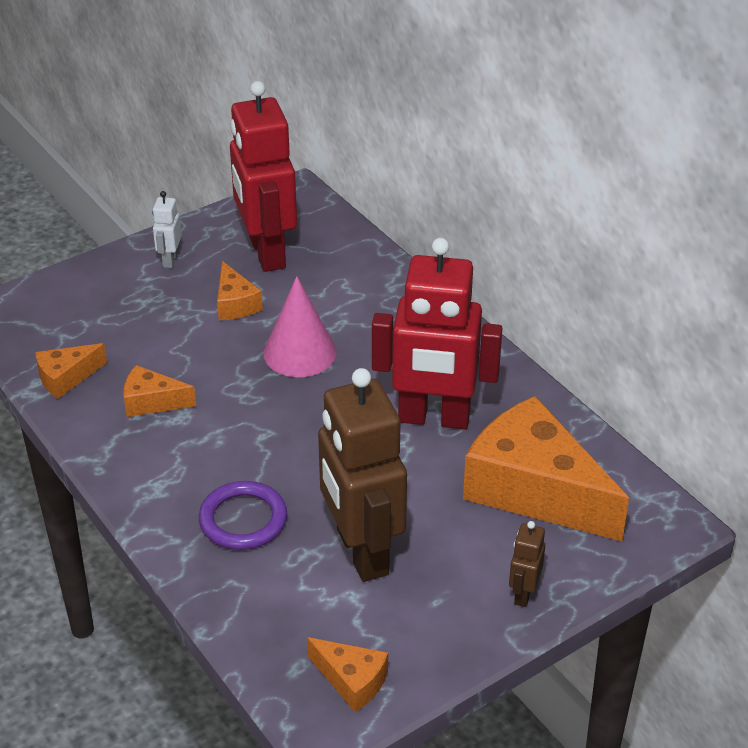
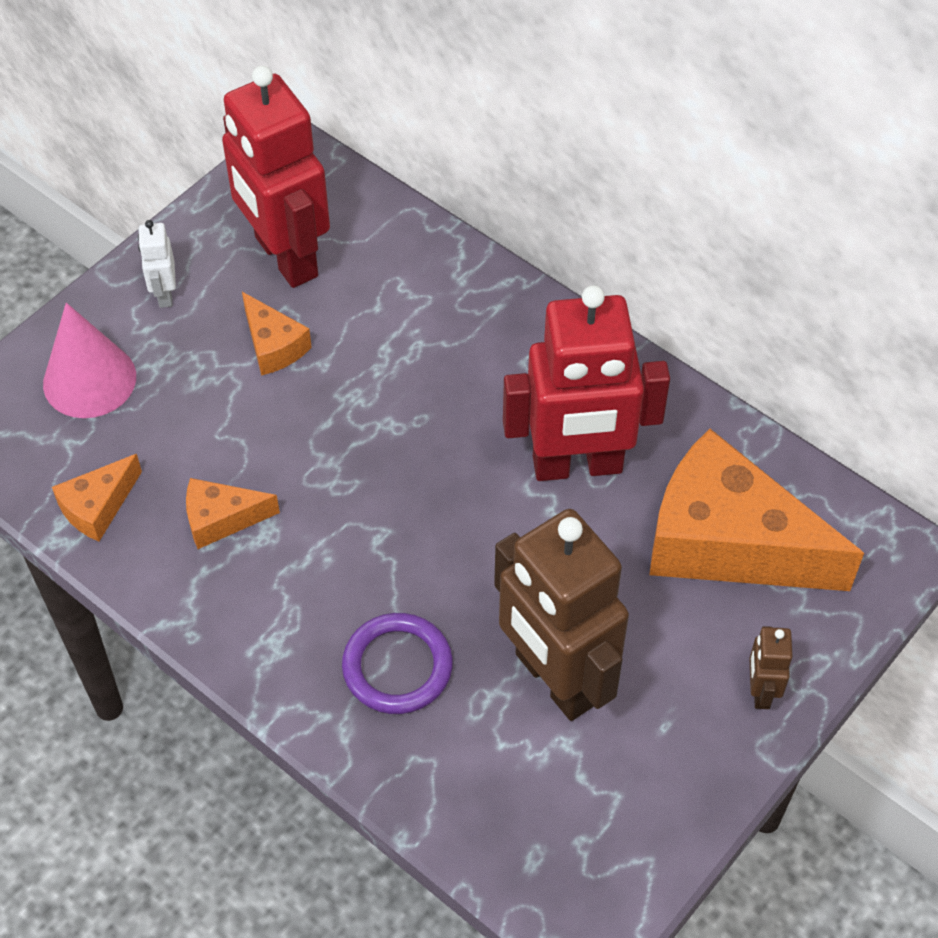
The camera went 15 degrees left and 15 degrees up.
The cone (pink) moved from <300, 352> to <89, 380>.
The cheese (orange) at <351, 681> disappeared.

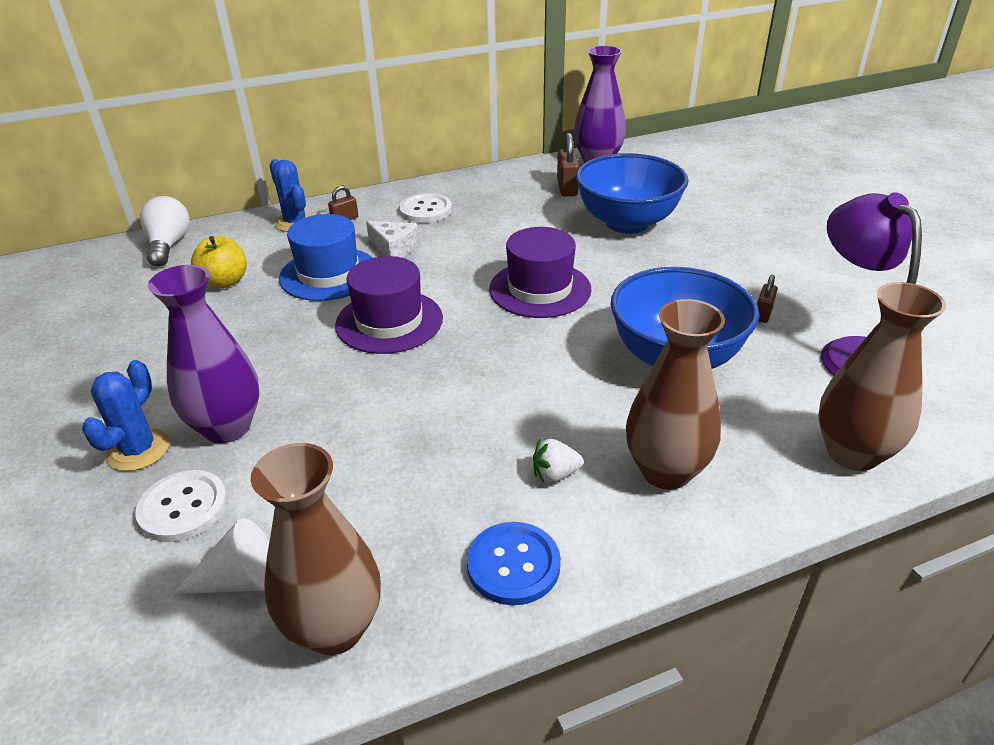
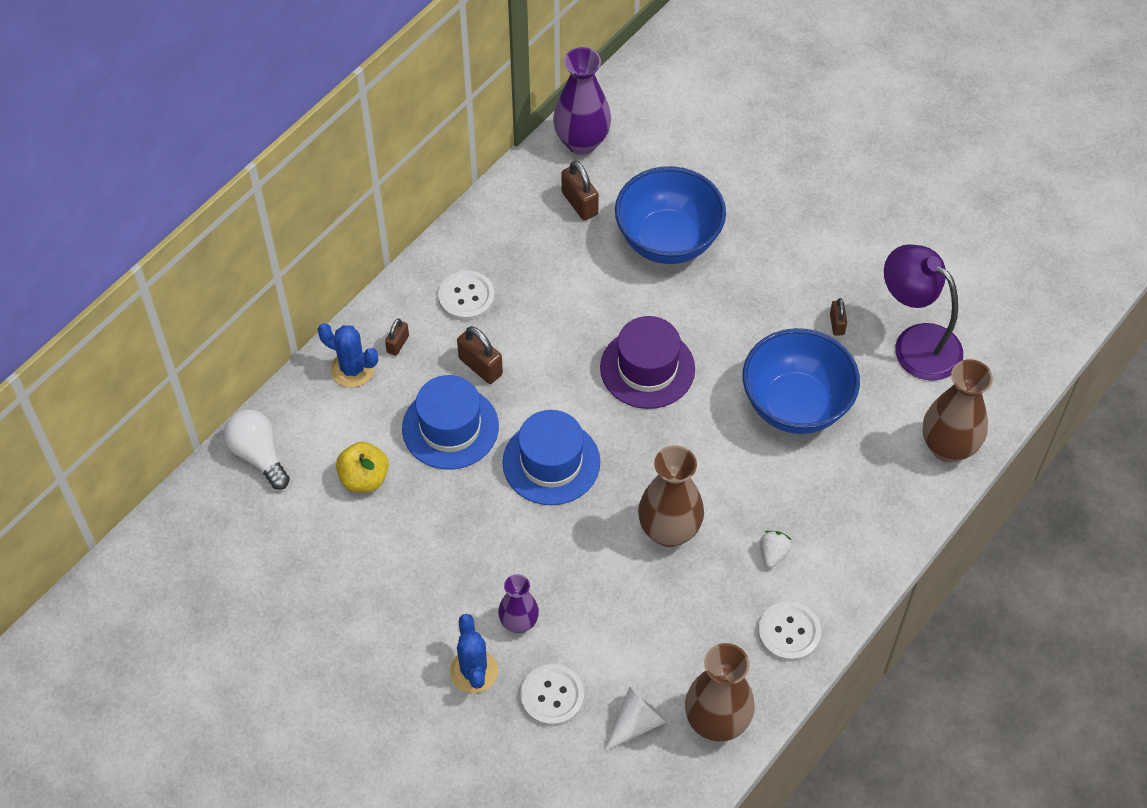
The camera went 30 degrees left and 20 degrees up.
The cheese (white) at <394, 248> was replaced by the padlock (brown) at <480, 366>.
The vase (purple) at <227, 427> changed to 0.60 times the size.
The hat (purple) at <389, 321> became the hat (blue) at <551, 462>.
The vase (brown) moved from <666, 471> to <669, 531>.
The button (blue) at <513, 565> became the button (white) at <789, 632>.
The strawberry (white) at <555, 474> turned 150 degrees clockwise.

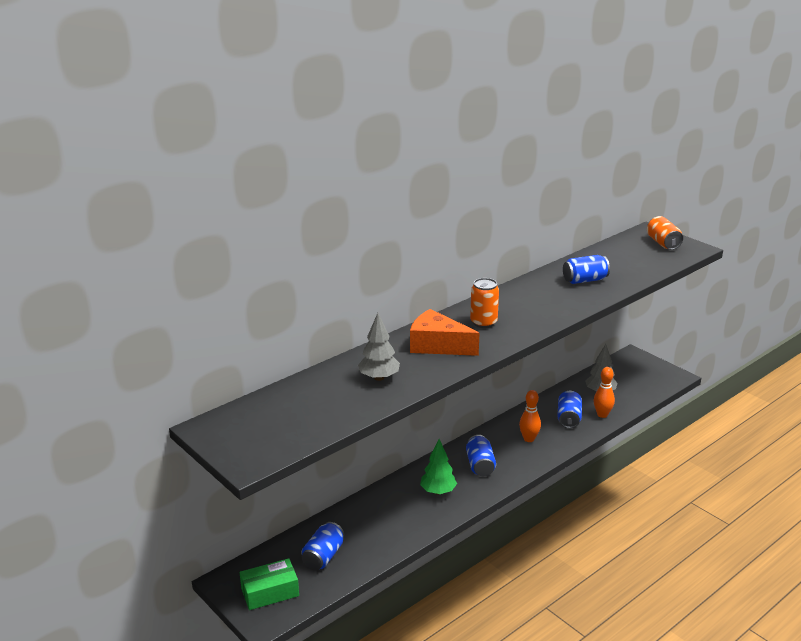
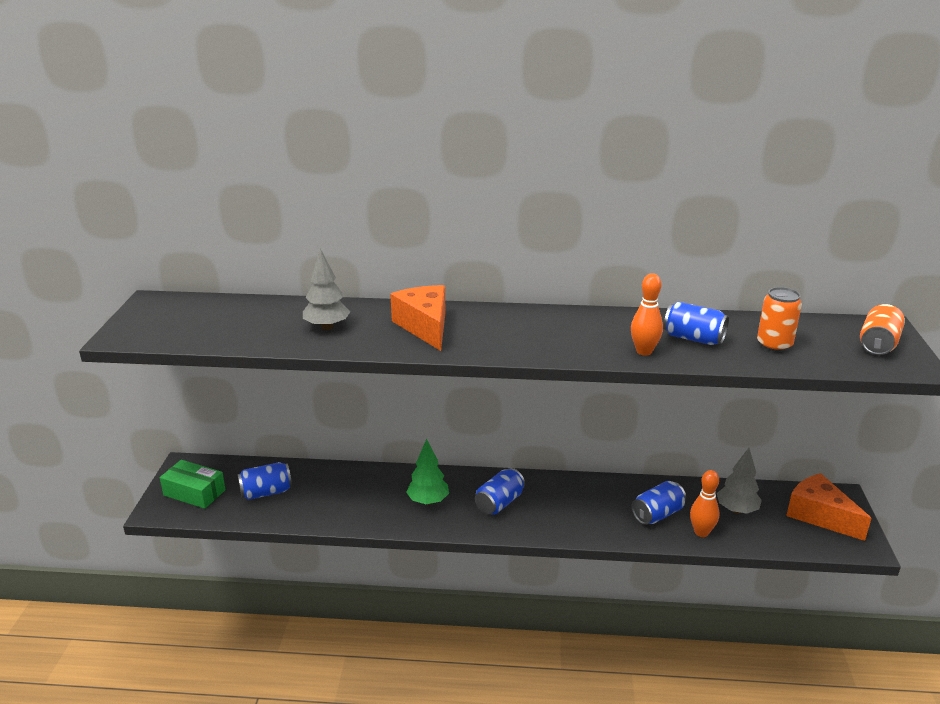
The camera went 45 degrees right and 0 degrees up.
The bowling pin (orange) moved from <529, 439> to <644, 351>.
The can (orange) moved from <483, 322> to <774, 345>.
The cheese (orange) at <819, 515> appeared.

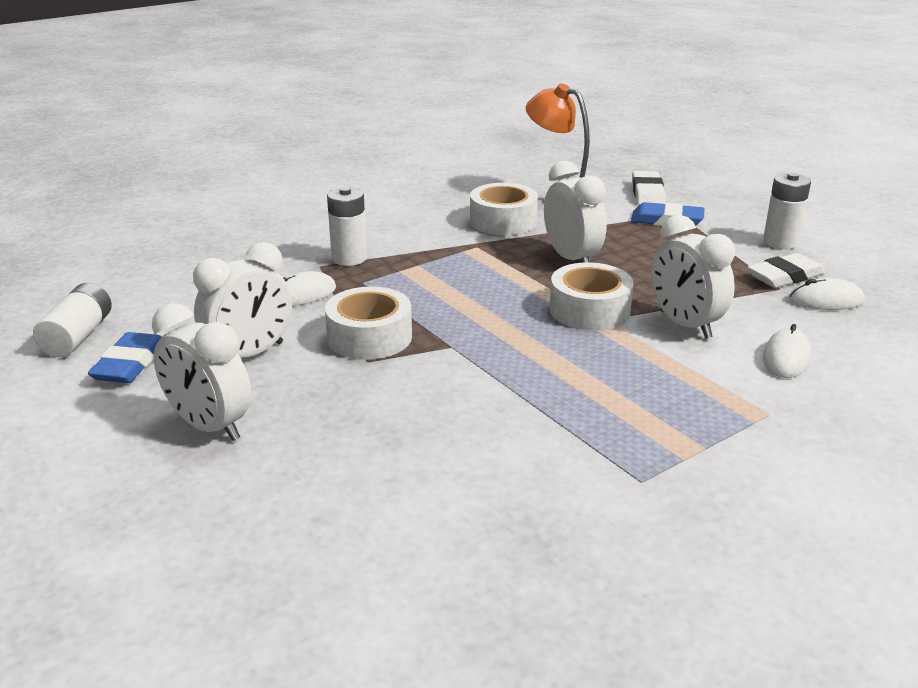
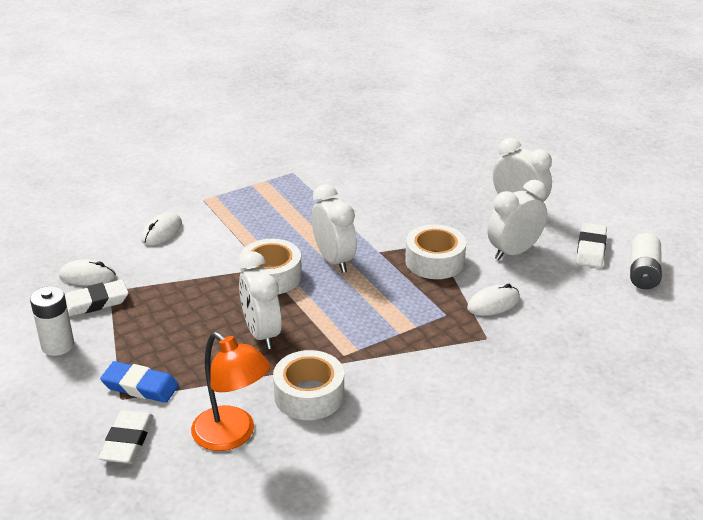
The camera went 175 degrees left and 5 degrees up.
The clock (white) moved from <685, 324> to <334, 260>.
The eraser (blue) at <129, 364> became the eraser (white) at <591, 249>.
The battery (white) at <349, 258> disappeared.

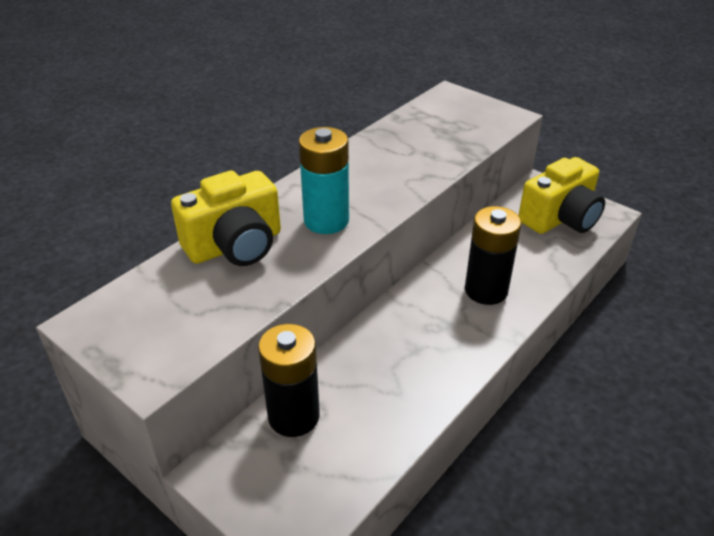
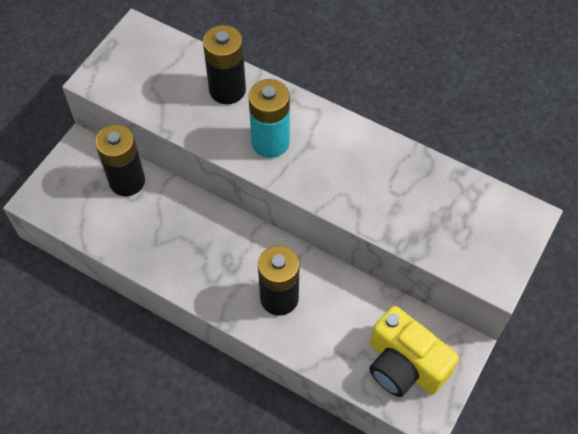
The camera went 80 degrees right and 20 degrees up.
The camera (yellow) at <235, 245> was replaced by the battery (black) at <227, 90>.

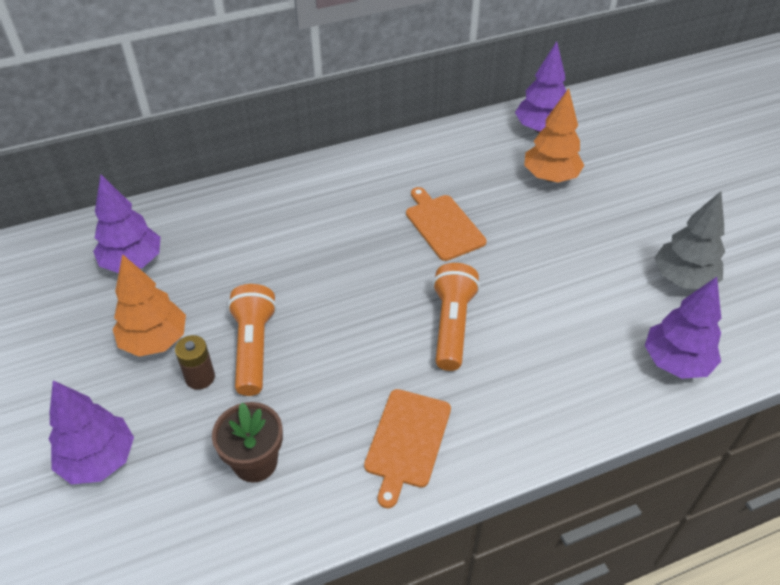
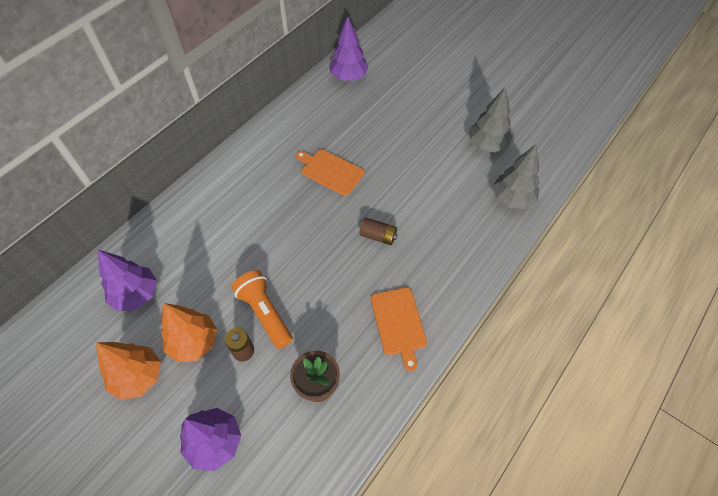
The camera went 30 degrees left and 10 degrees up.
The tree (orange) moved from <550, 177> to <138, 376>.
The flashlight (orange) at <452, 325> was replaced by the battery (brown) at <378, 236>.
The tree (purple) at <676, 362> became the tree (grey) at <512, 199>.

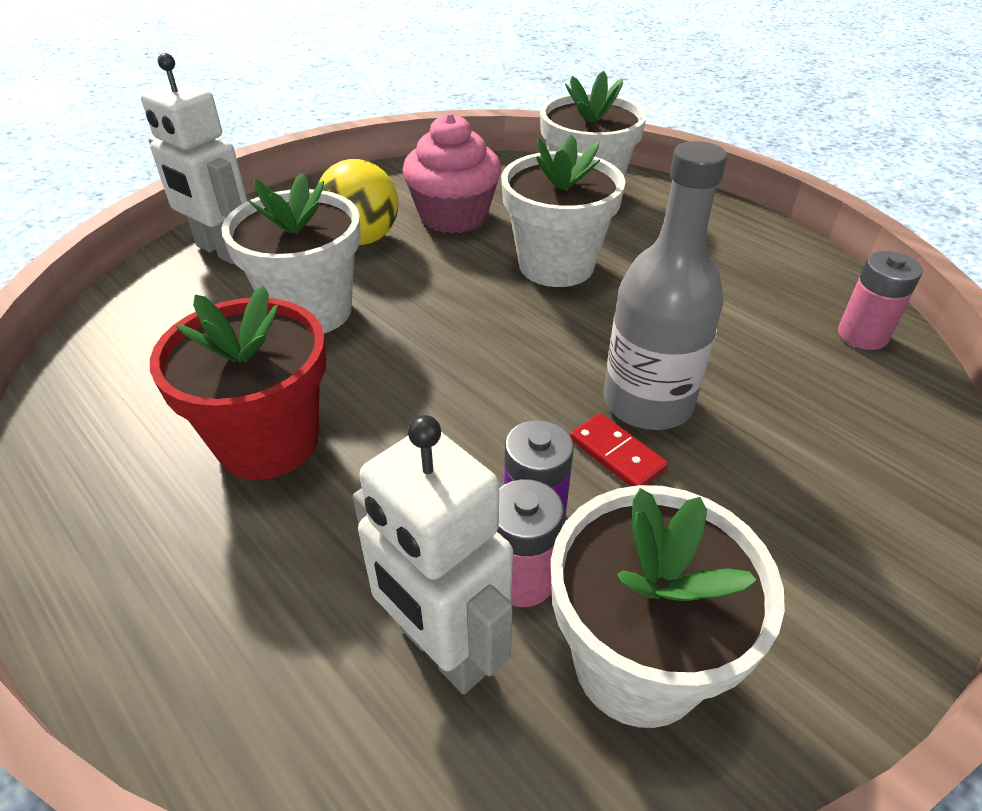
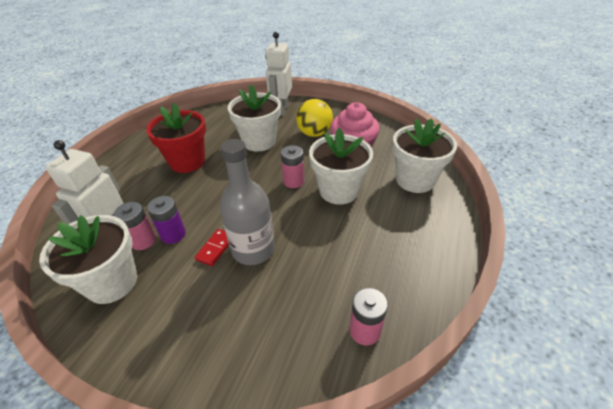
The camera went 65 degrees right and 0 degrees up.
The battery (pink) at <293, 181> appeared.

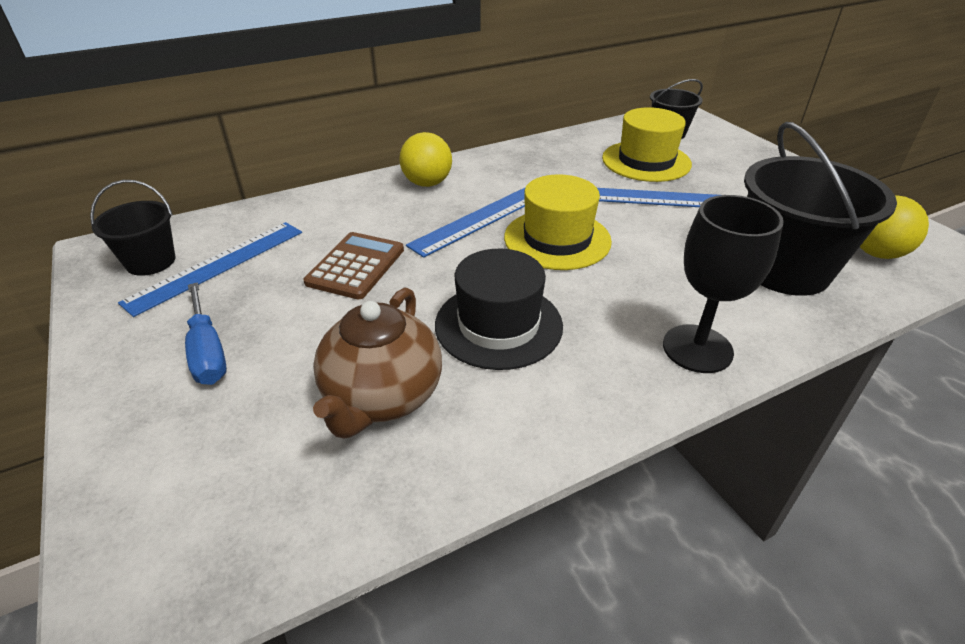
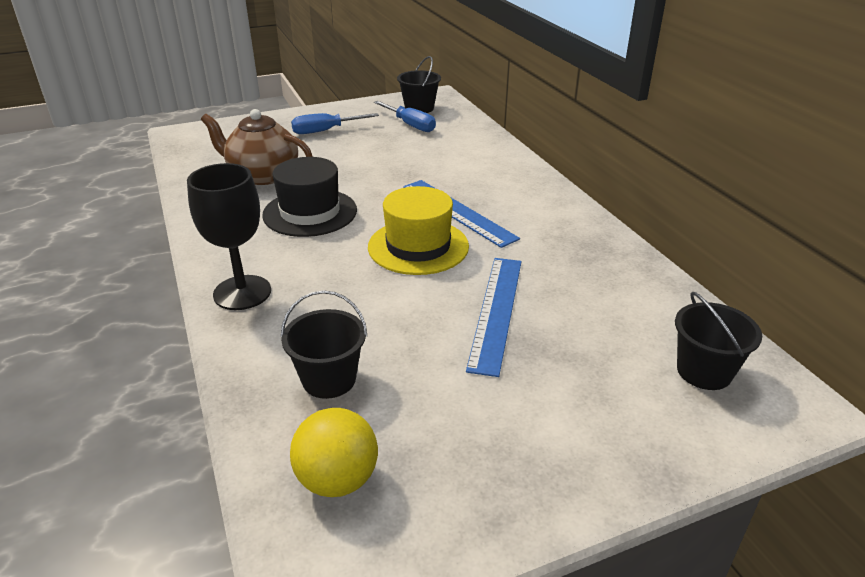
The camera went 95 degrees right and 5 degrees down.
The bucket (black) at <784, 269> changed to 0.55 times the size.
The ruler (blue) at <217, 266> was replaced by the screwdriver (blue) at <410, 125>.
The calculator (brown) at <356, 266> disappeared.
The ball (yellow) at <427, 183> disappeared.
The hat (yellow) at <646, 161> disappeared.

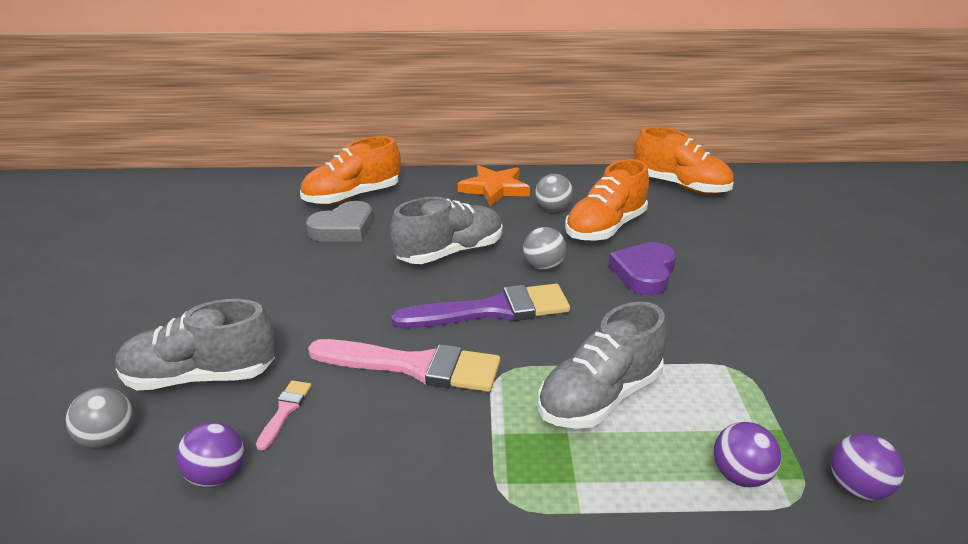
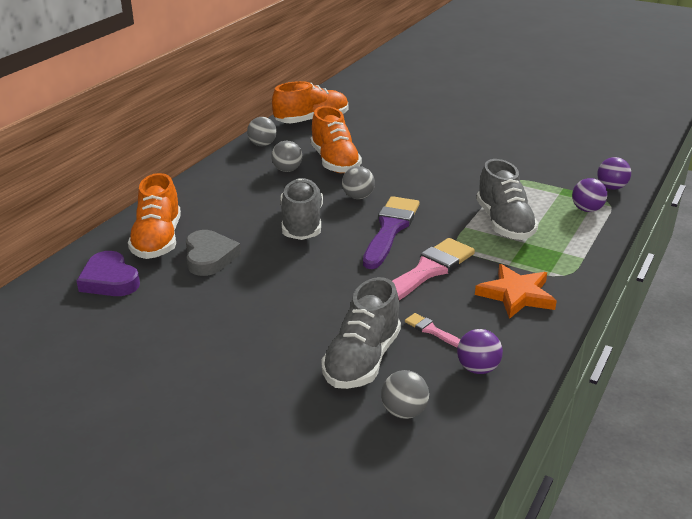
The camera went 60 degrees left and 0 degrees up.
The heart (purple) moved from <644, 273> to <109, 280>.
The ball (grey) at <262, 145> appeared.
The star (orange) moved from <494, 189> to <516, 295>.

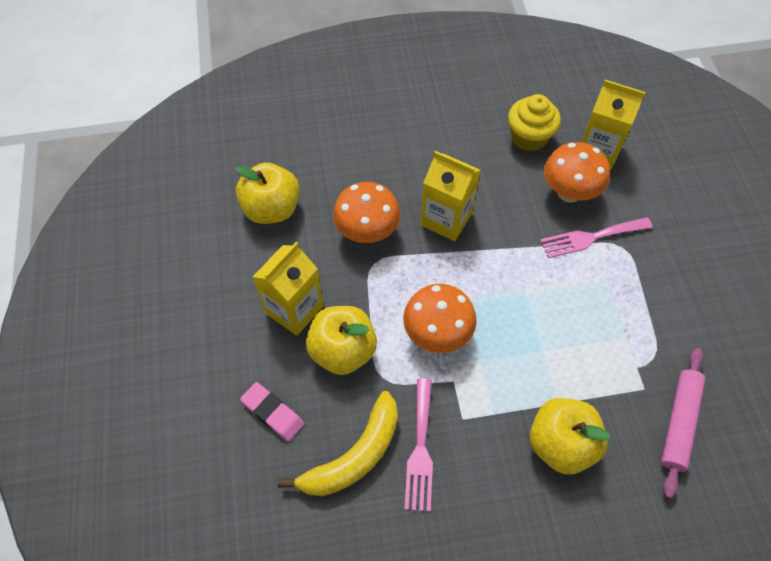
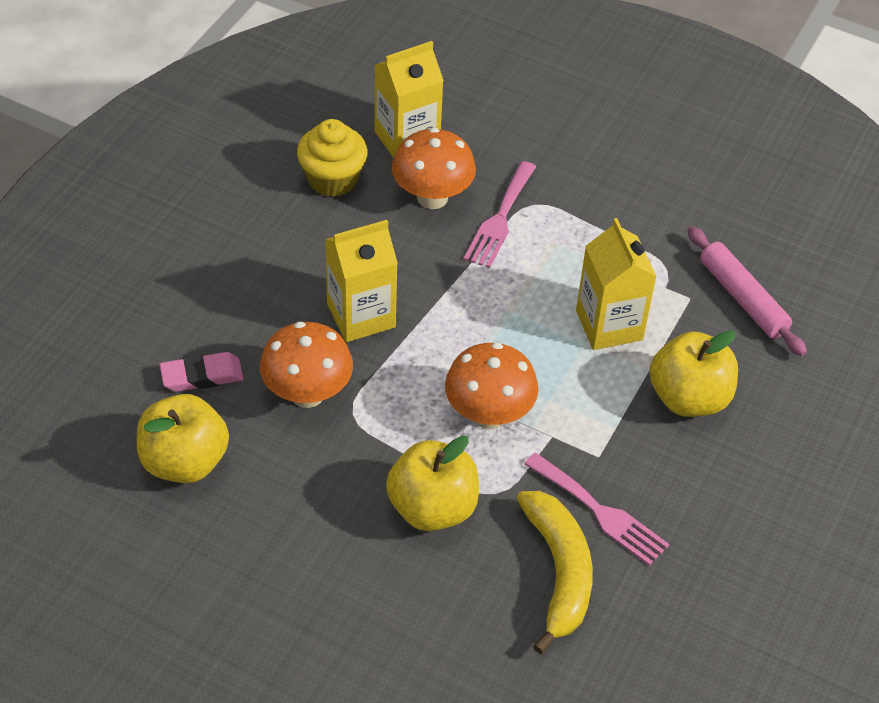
The camera went 55 degrees left and 10 degrees down.
The eraser (pink) moved from <273, 413> to <202, 376>.
The carton (yellow) moved from <294, 309> to <609, 325>.

